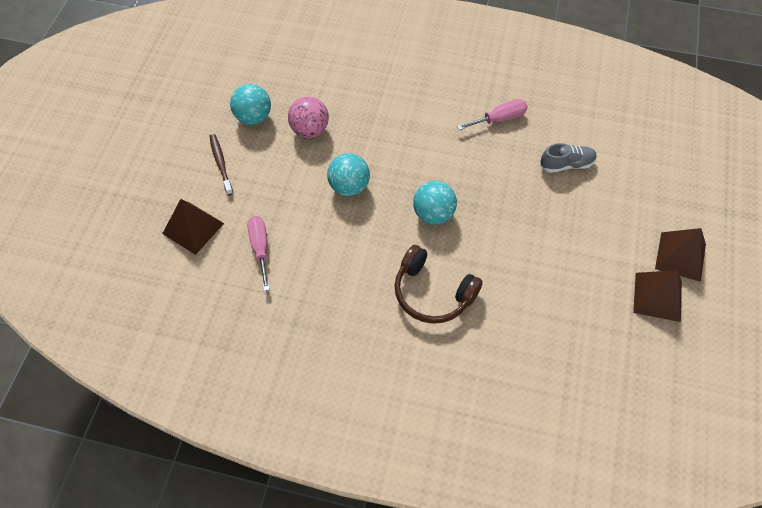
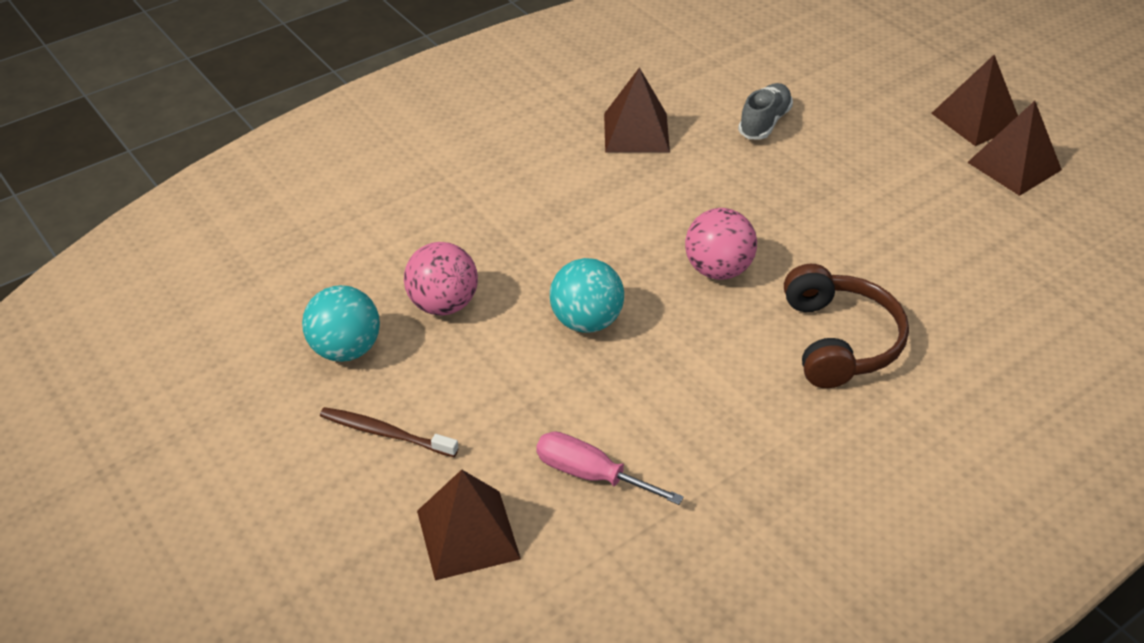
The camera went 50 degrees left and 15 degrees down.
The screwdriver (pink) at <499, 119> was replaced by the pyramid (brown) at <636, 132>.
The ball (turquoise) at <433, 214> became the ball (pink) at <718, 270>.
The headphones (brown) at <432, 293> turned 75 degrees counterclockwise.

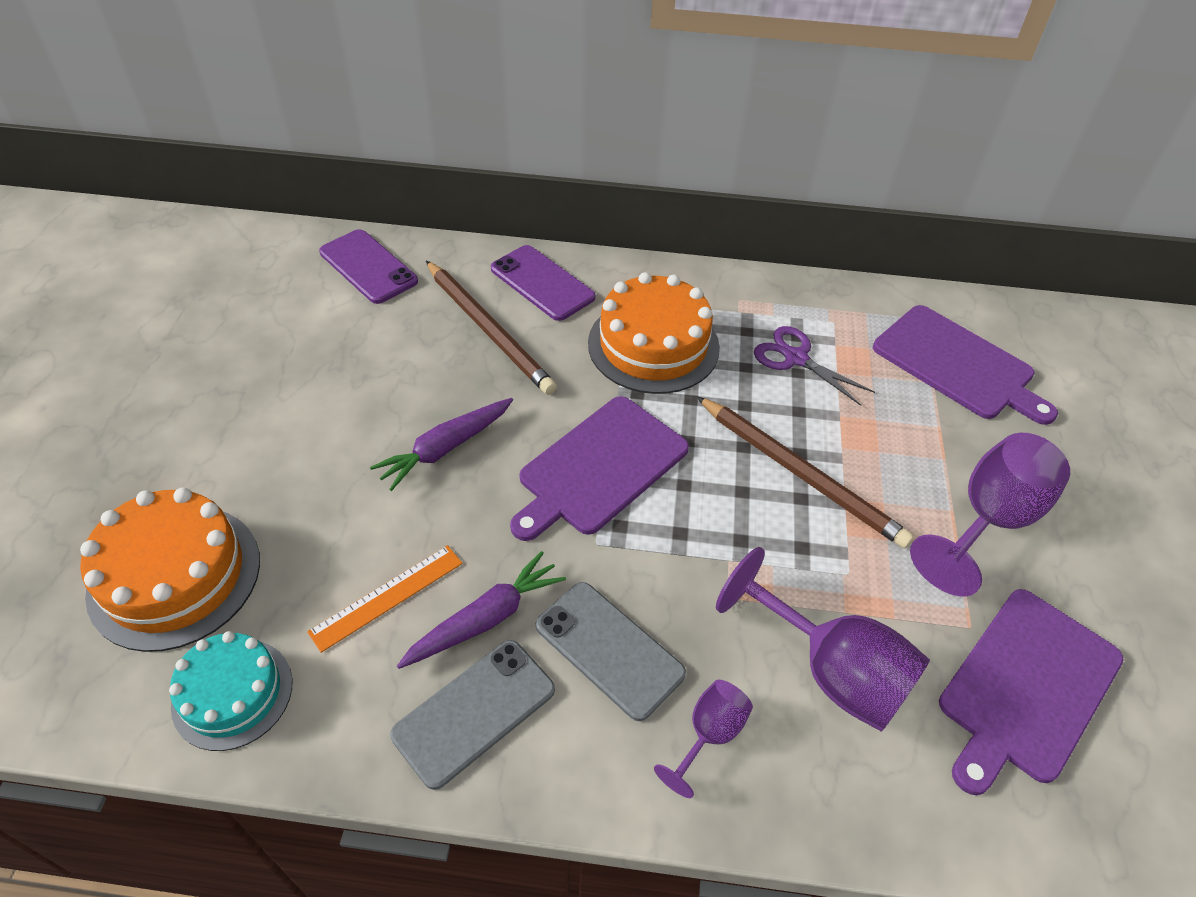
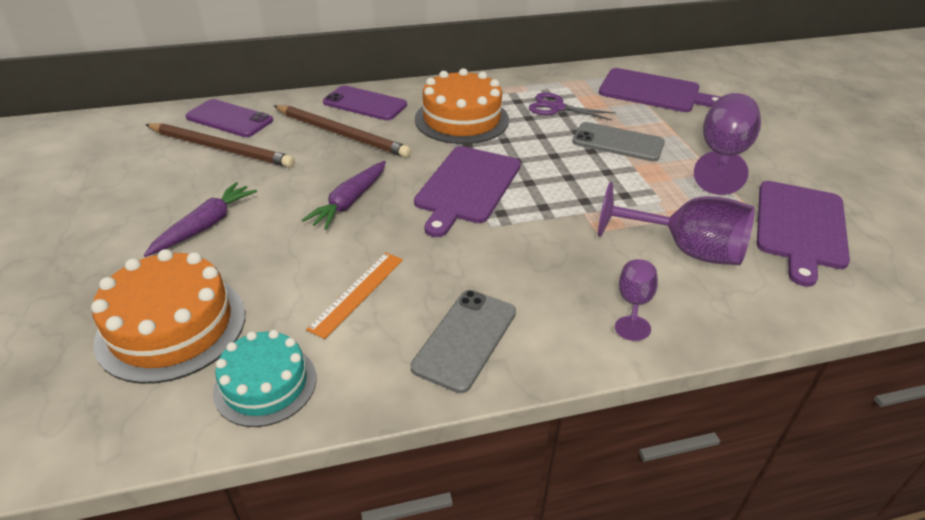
The camera went 20 degrees left and 10 degrees down.
The carrot (purple) moved from <485, 619> to <205, 226>.
The pencil (brown) moved from <800, 473> to <220, 148>.
The phone (grey) moved from <609, 649> to <618, 142>.

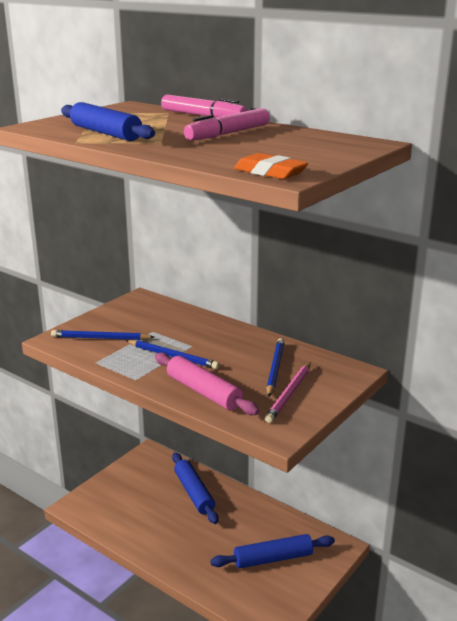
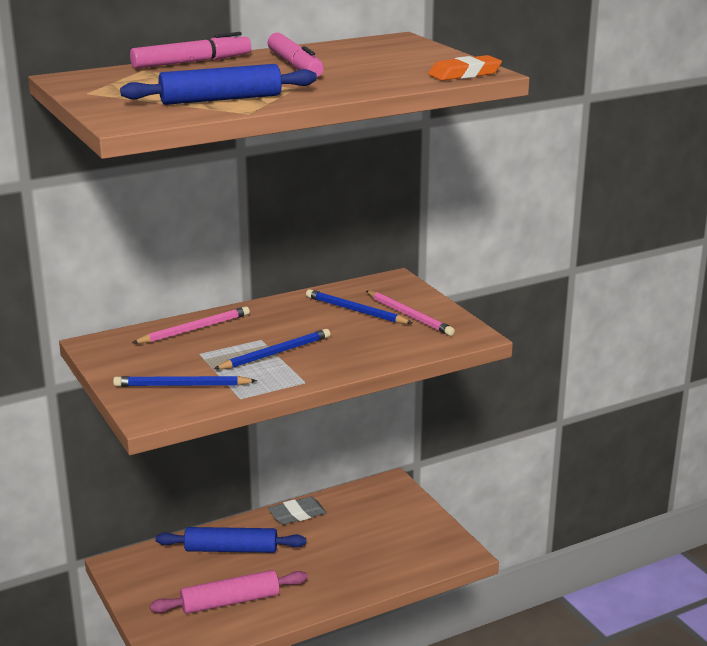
The camera went 65 degrees left and 0 degrees up.
The pencil (blue) at <100, 338> turned 60 degrees clockwise.
The pencil (pink) at <194, 329> appeared.
The rolling pin (pink) moved from <204, 392> to <230, 601>.
The eraser (grey) at <297, 514> appeared.
The rolling pin (blue) at <273, 558> disappeared.

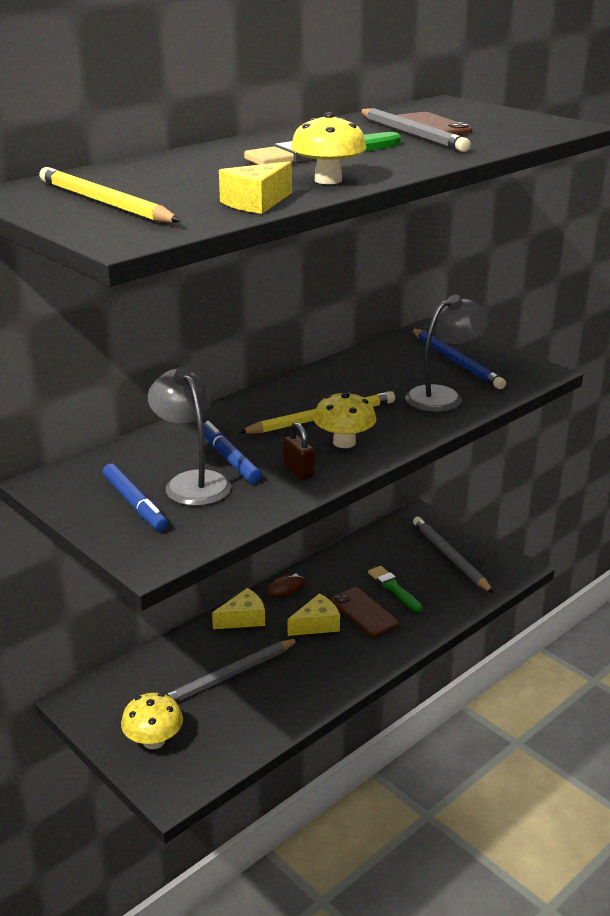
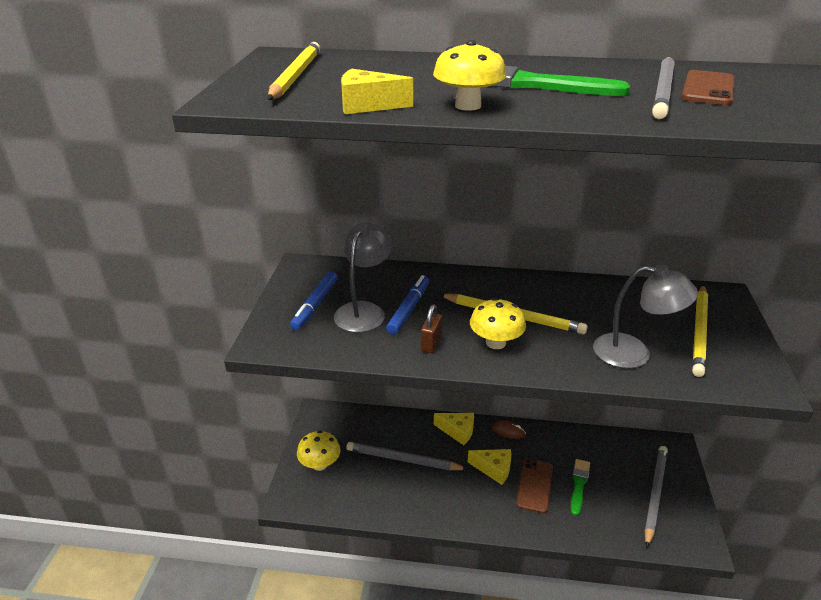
The camera went 50 degrees right and 5 degrees up.
The pencil (blue) at <455, 361> became the pencil (yellow) at <699, 331>.

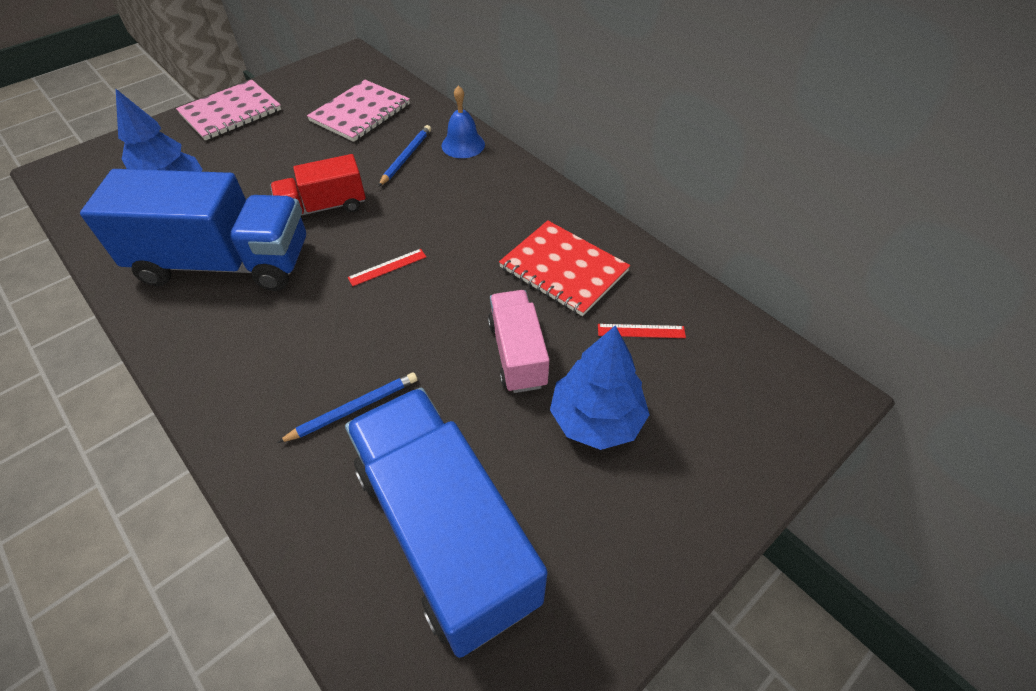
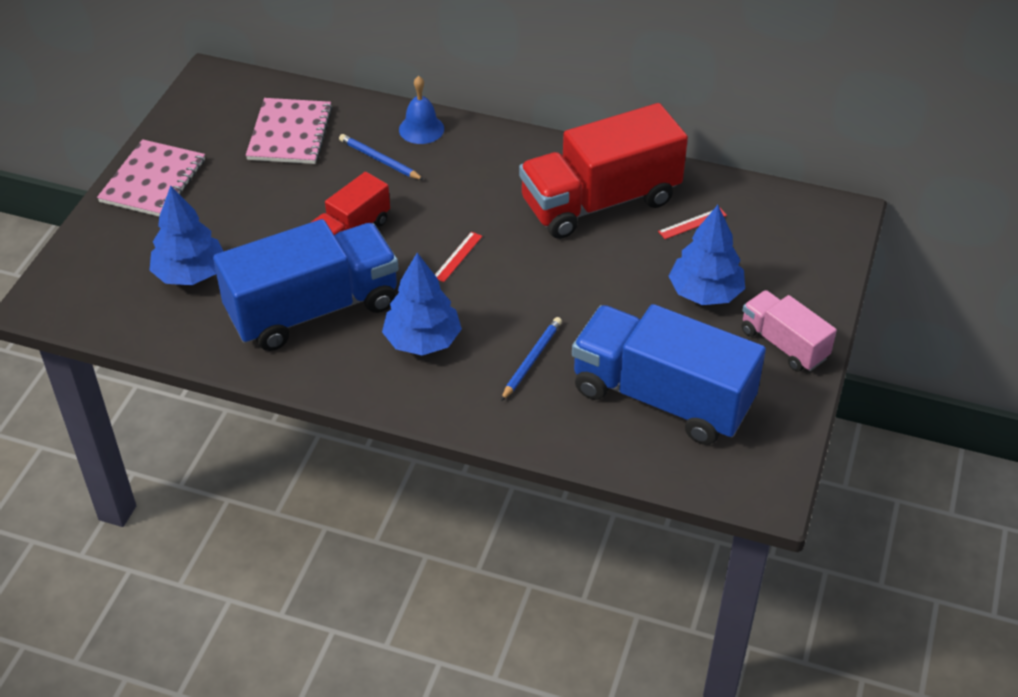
The camera went 30 degrees left and 5 degrees down.
The pencil (blue) at <406, 157> turned 45 degrees counterclockwise.
The tree (blue) at <422, 340> appeared.
The notebook (red) at <563, 269> was replaced by the truck (red) at <600, 202>.
The truck (pink) moved from <517, 354> to <783, 344>.

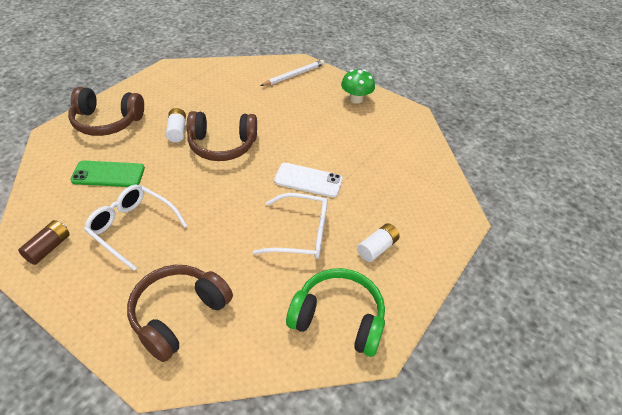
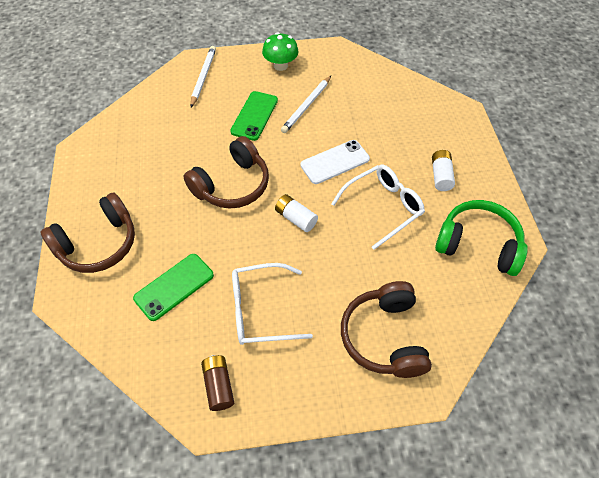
The camera went 40 degrees left and 10 degrees up.
The phone (green) at <254, 116> appeared.
The battery (white) moved from <177, 131> to <296, 218>.
The pencil (white) at <306, 106> appeared.
The headphones (green) at <338, 318> turned 45 degrees clockwise.

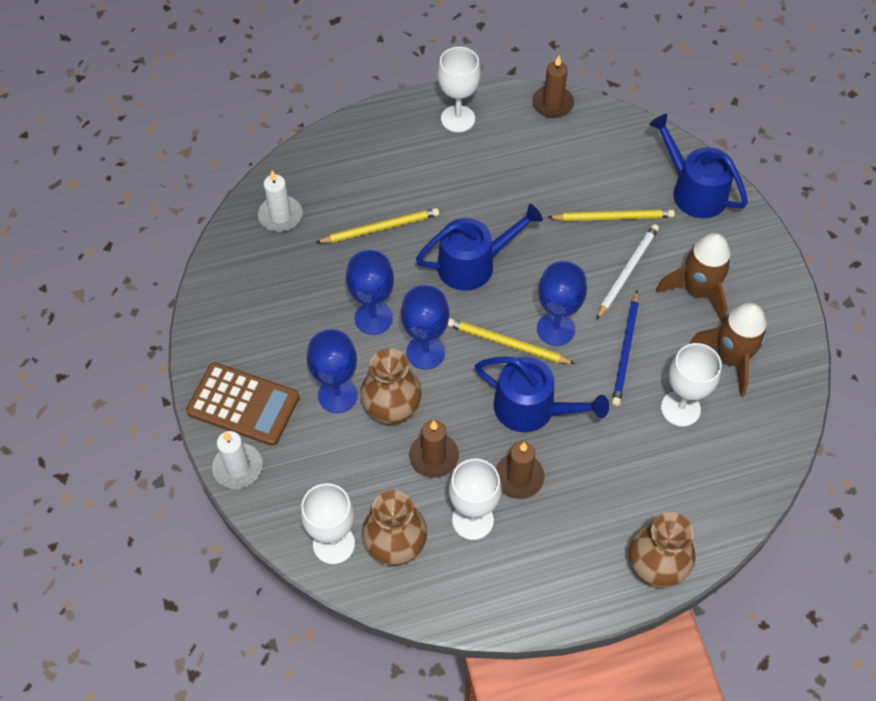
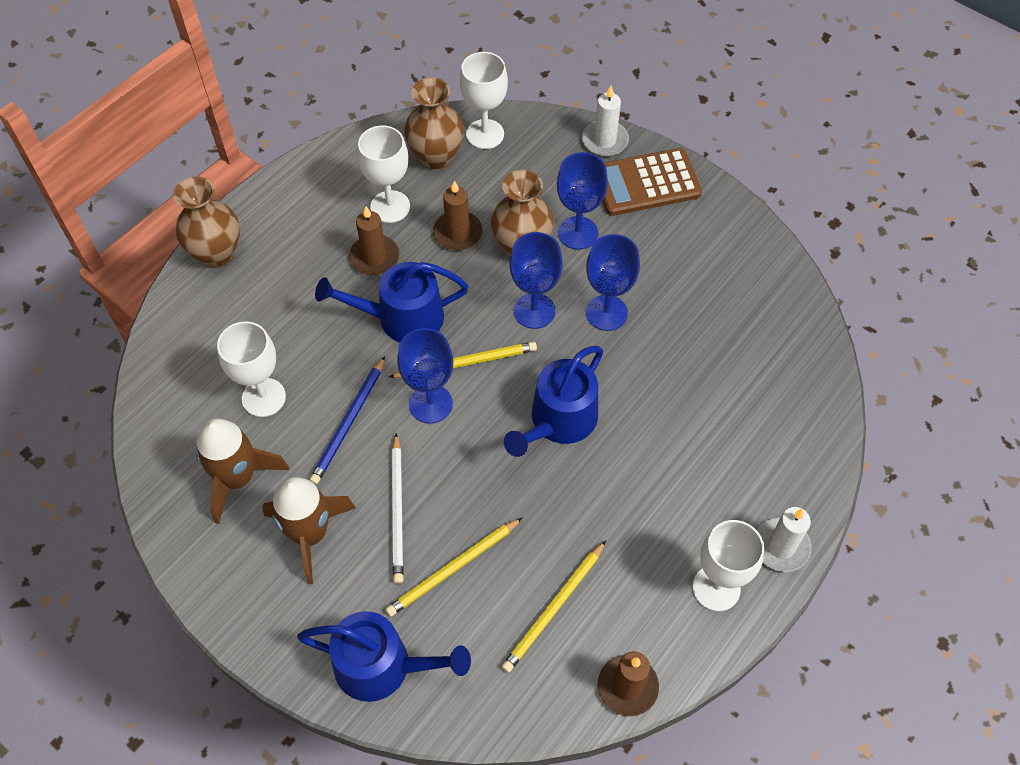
The camera went 145 degrees right and 0 degrees up.
The pencil (blue) at <625, 351> turned 135 degrees counterclockwise.
The pencil (yellow) moved from <380, 228> to <554, 608>.
The candle (white) moved from <280, 216> to <781, 546>.

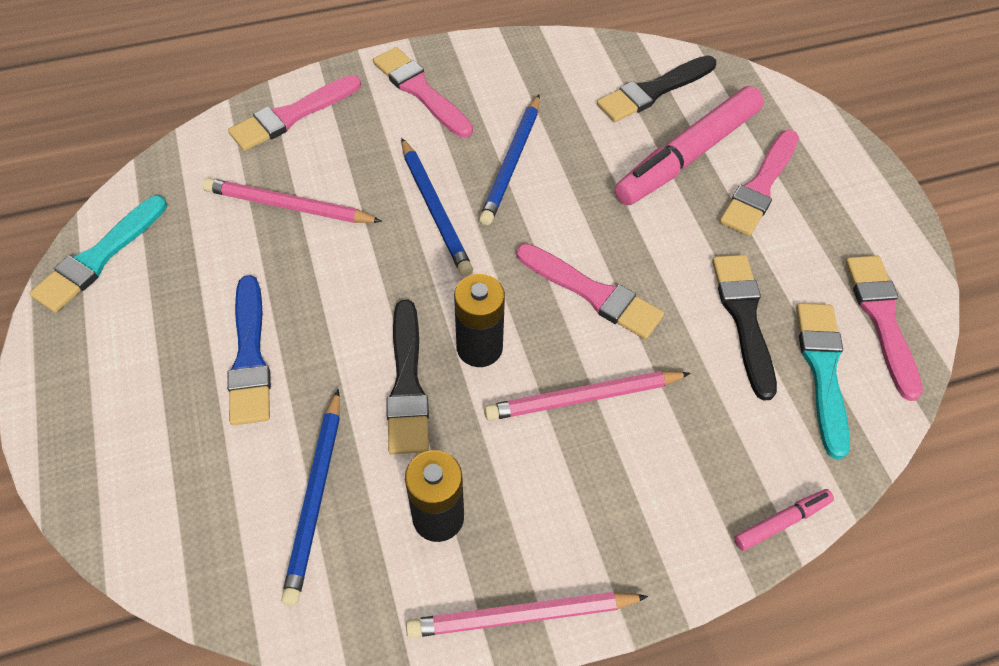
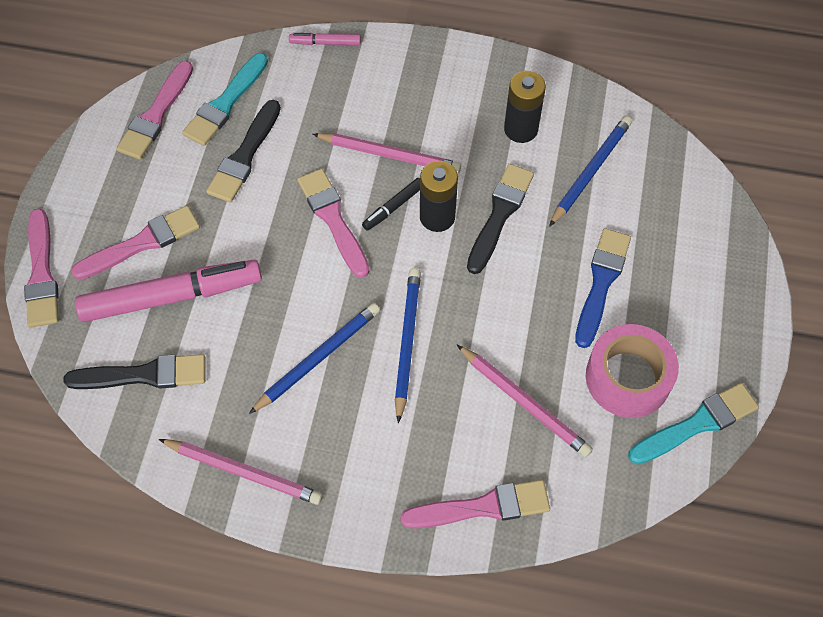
The camera went 150 degrees left and 5 degrees up.
The brush (pink) moved from <420, 91> to <42, 274>.
The pencil (pink) moved from <522, 616> to <244, 472>.
The marker (black) at <393, 207> appeared.
The tape (pink) at <628, 377> appeared.

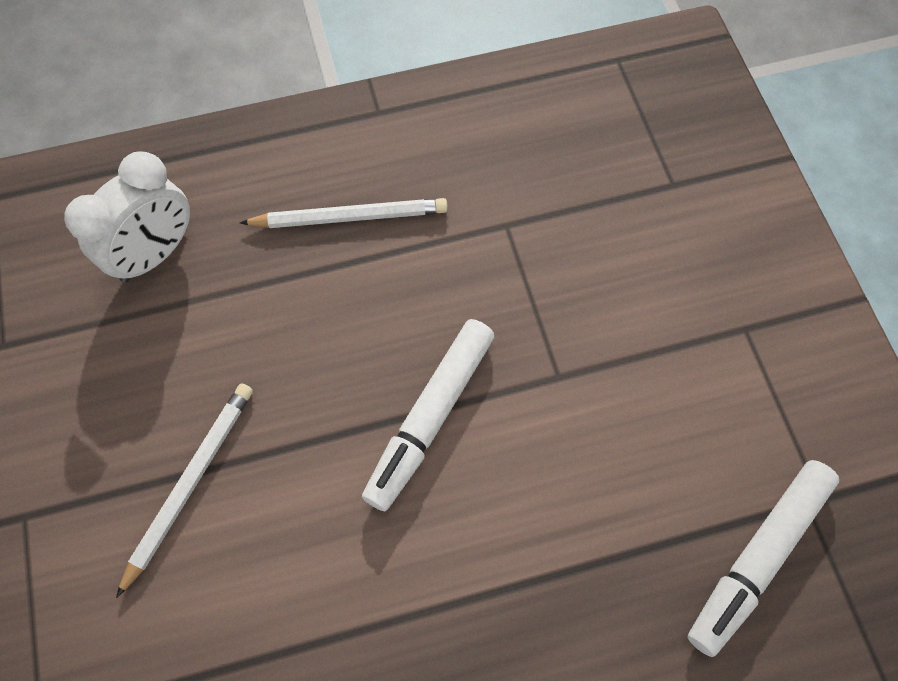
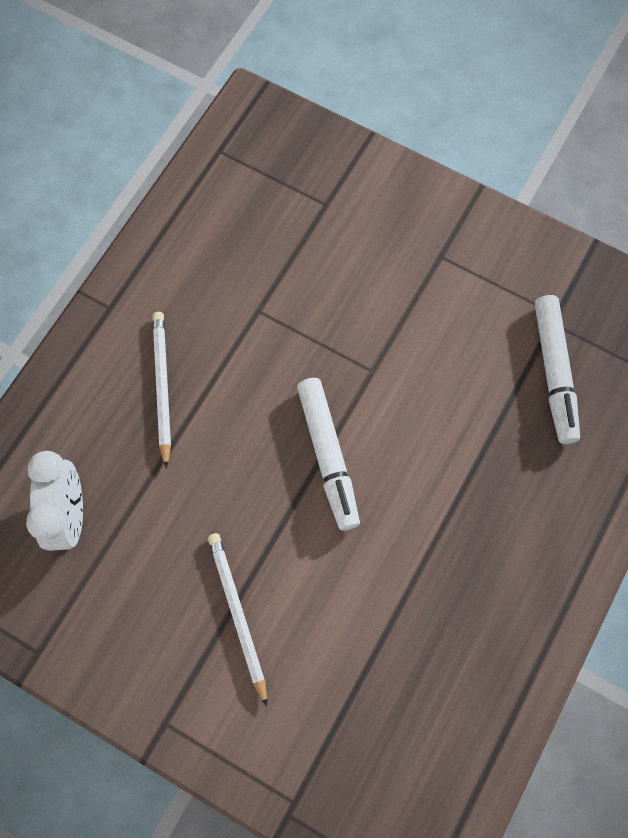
The camera went 45 degrees left and 5 degrees up.
The pencil (white) at <349, 217> turned 45 degrees counterclockwise.

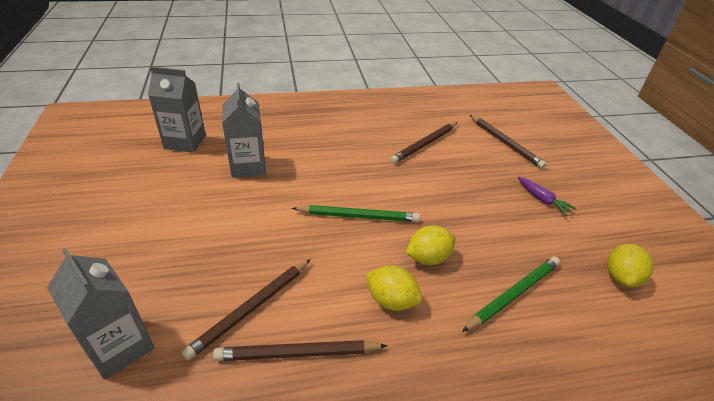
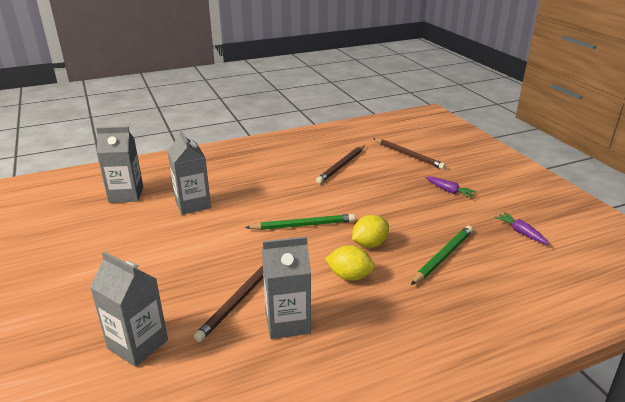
The camera went 10 degrees left and 10 degrees down.
The pencil (brown) at <298, 353> was replaced by the carton (grey) at <287, 322>.
The lemon (yellow) at <621, 277> was replaced by the carrot (purple) at <520, 232>.

